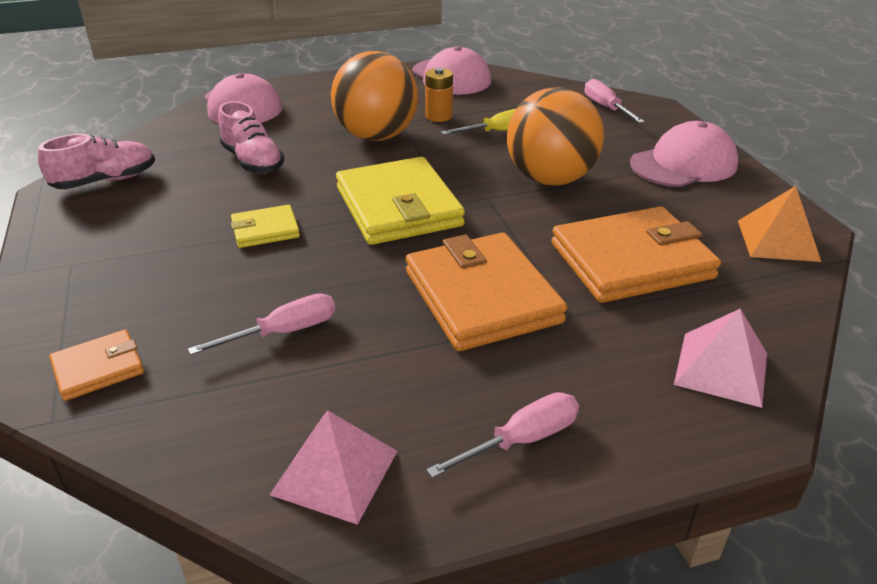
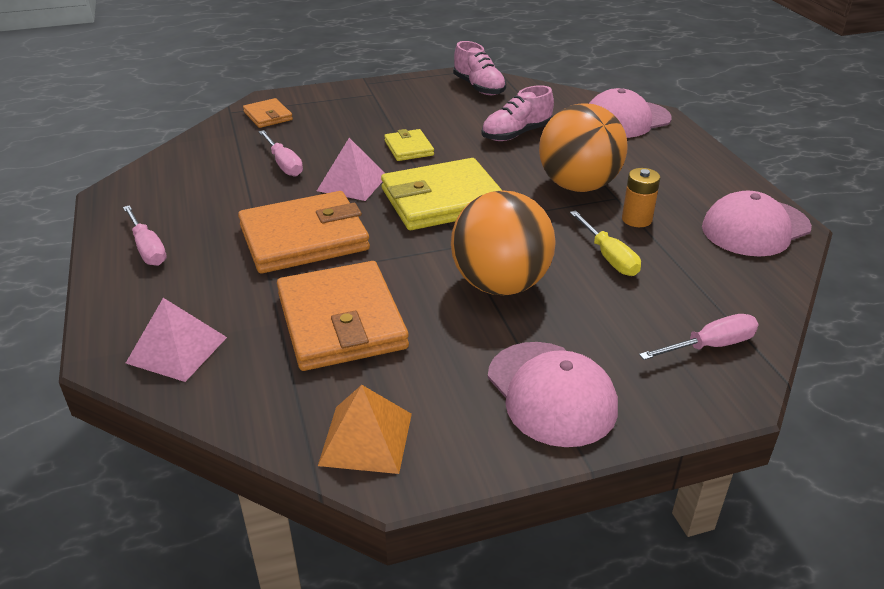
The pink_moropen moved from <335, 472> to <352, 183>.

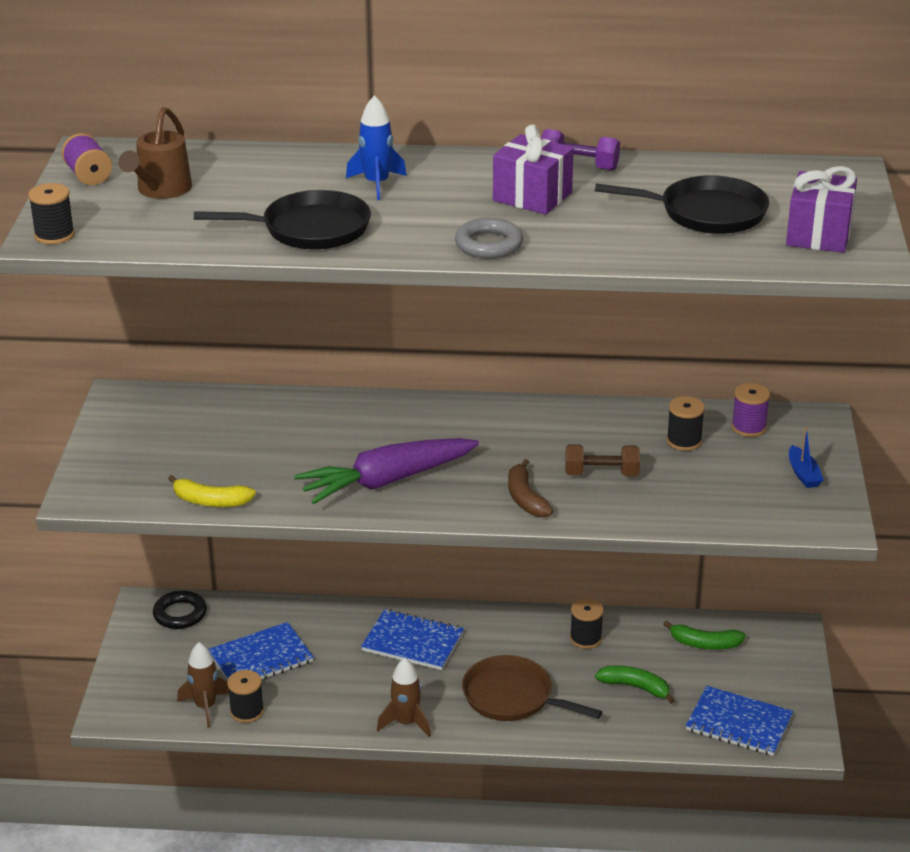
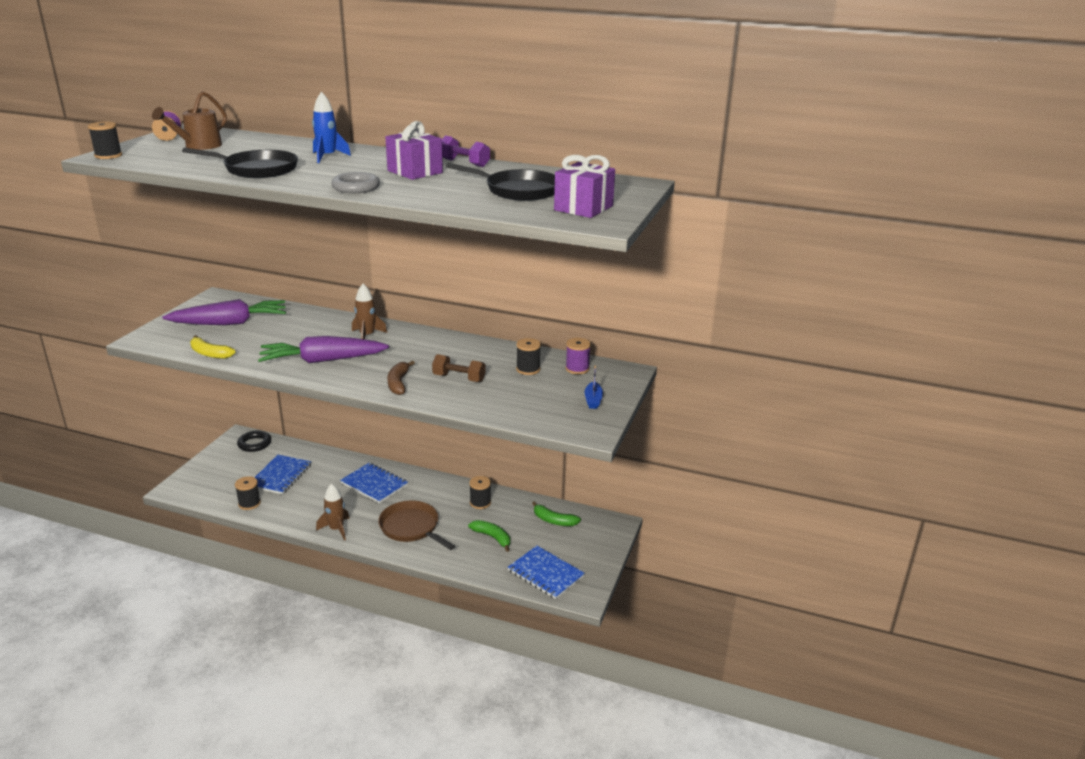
The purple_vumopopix at <230, 323> appeared. The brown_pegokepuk moved from <205, 707> to <367, 336>. The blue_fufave at <261, 658> turned 60 degrees counterclockwise.

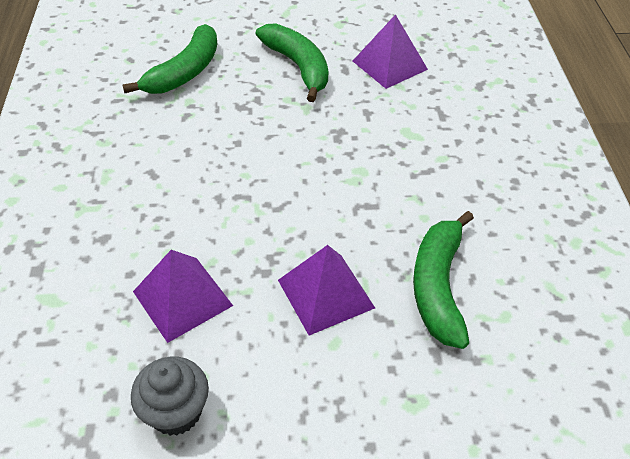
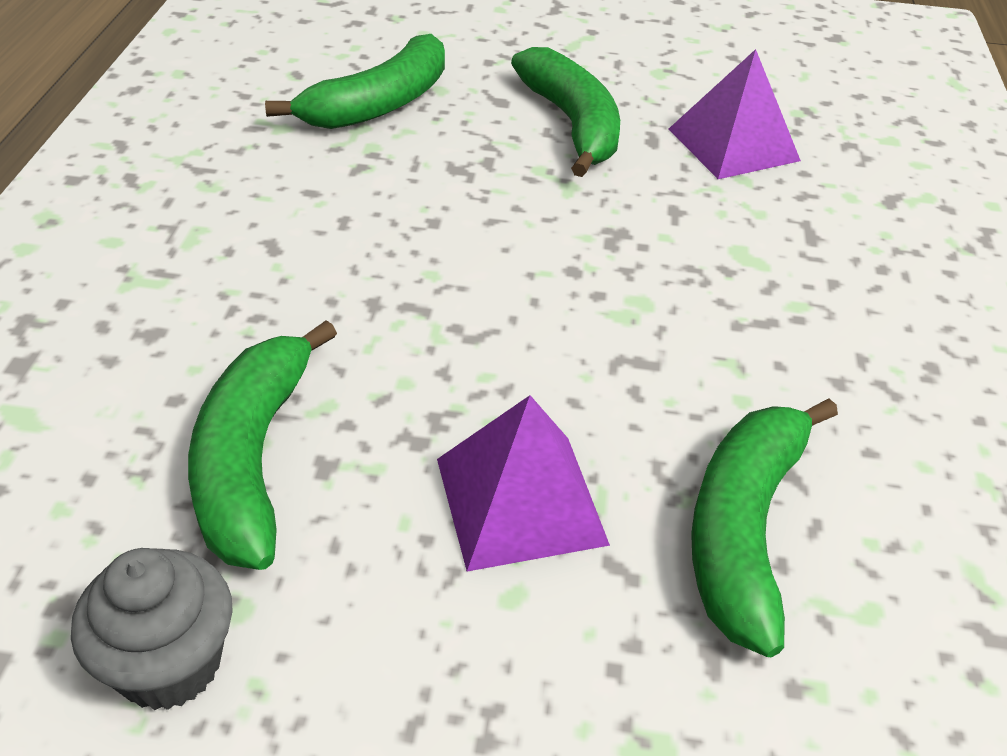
The purple_moropen at <182, 298> was replaced by the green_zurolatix at <253, 459>.

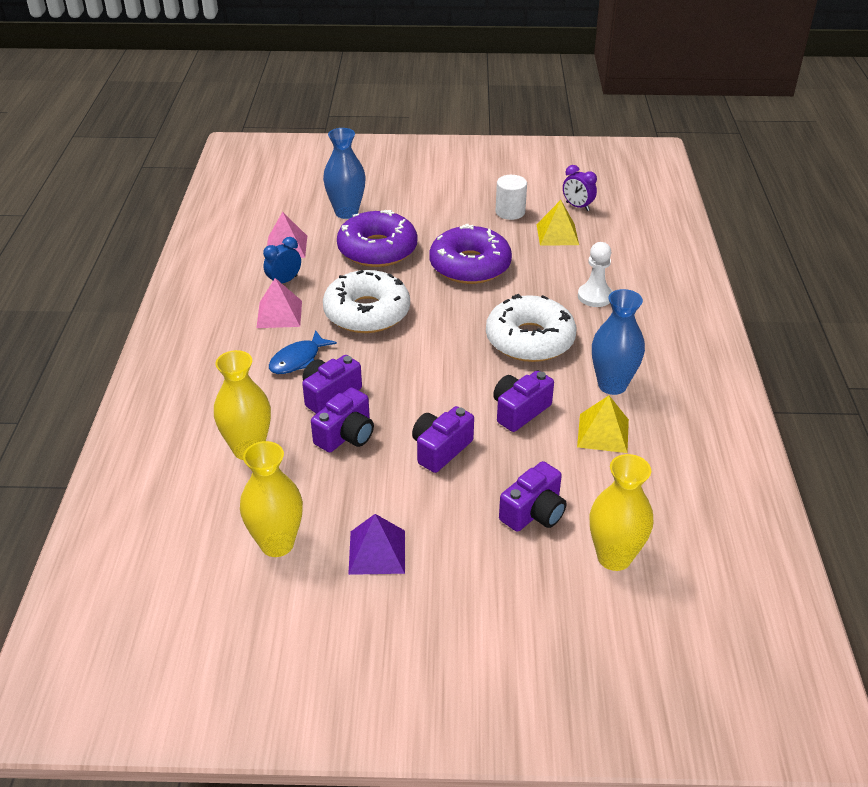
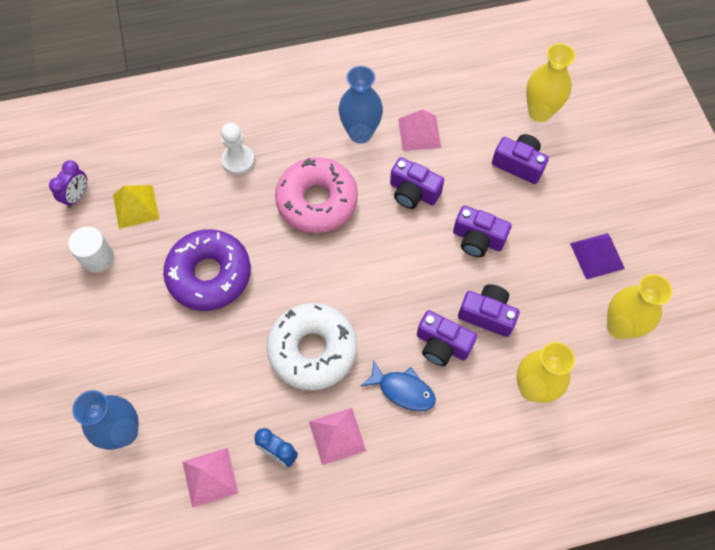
The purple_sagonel at <377, 249> disappeared. The white_sagonel at <530, 340> became the pink_sagonel at <317, 201>. The yellow_moropen at <603, 433> became the pink_moropen at <419, 133>.

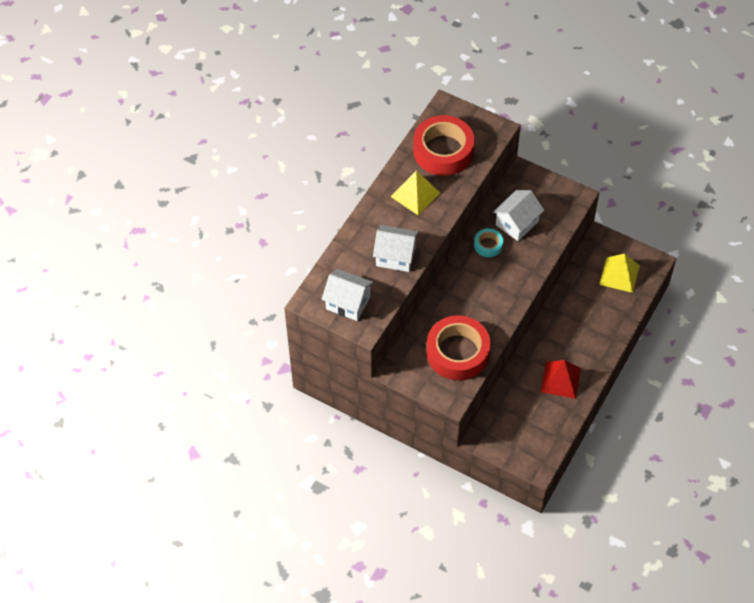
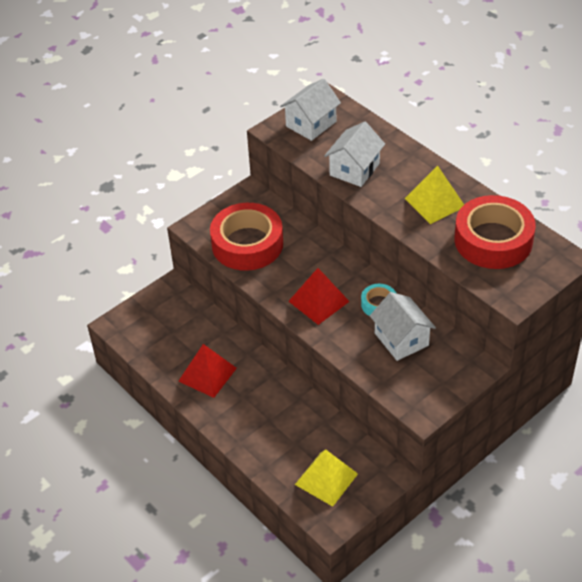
The red_moropen at <319, 301> appeared.

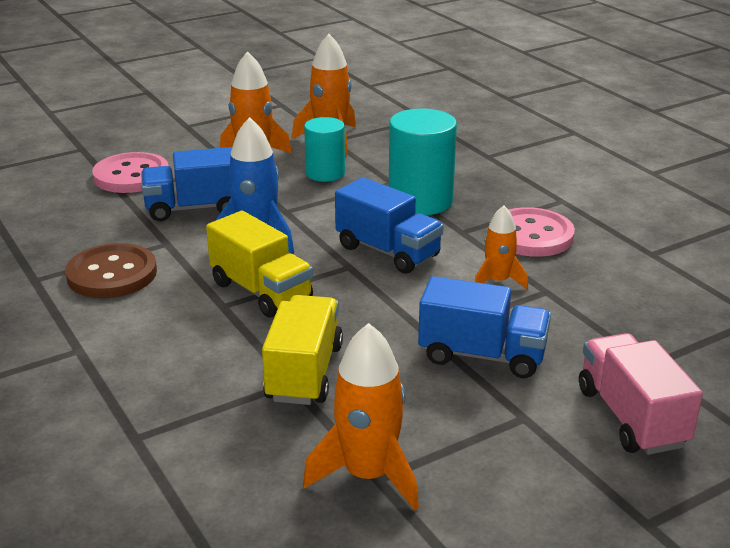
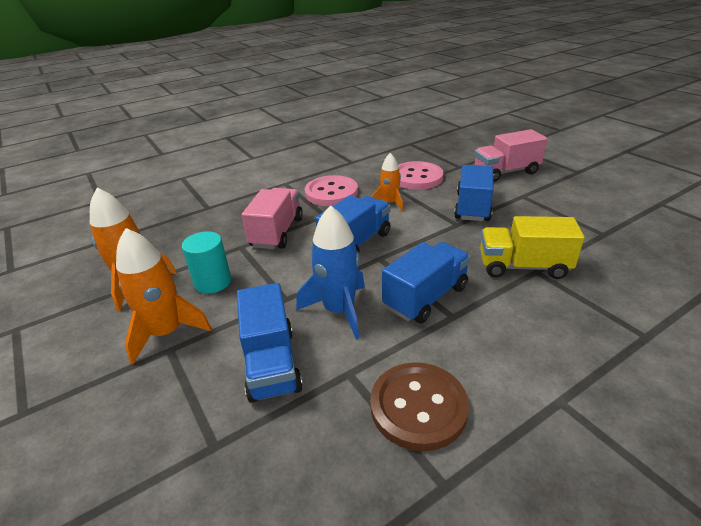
The orange_pegokepuk at <368, 475> disappeared. The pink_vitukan moved from <131, 176> to <417, 177>. The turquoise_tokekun at <420, 201> was replaced by the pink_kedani at <277, 232>. The yellow_kedani at <261, 291> became the blue_kedani at <425, 297>.

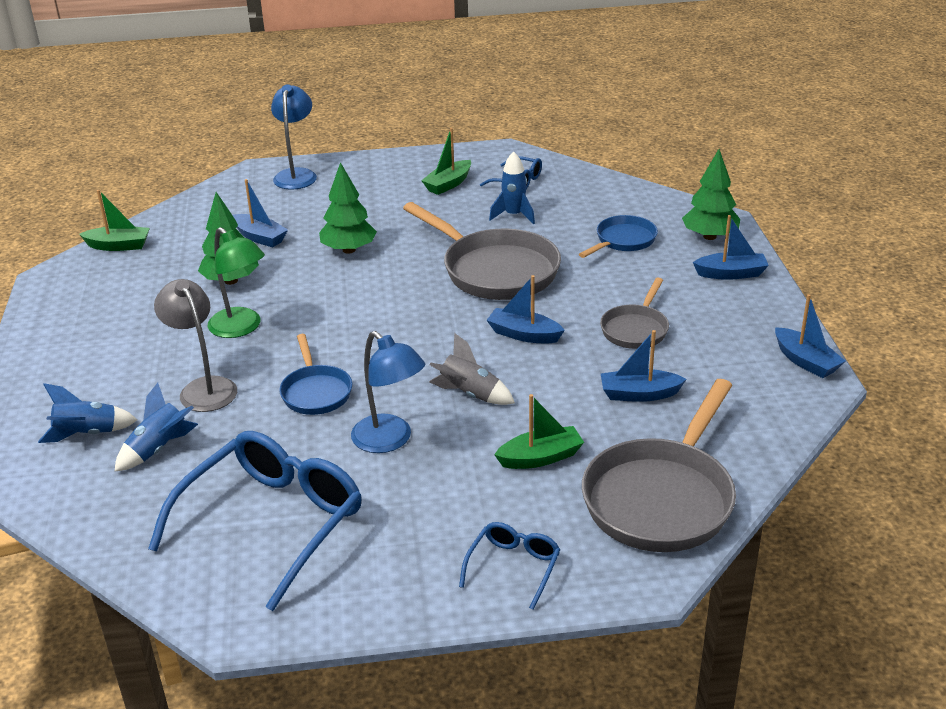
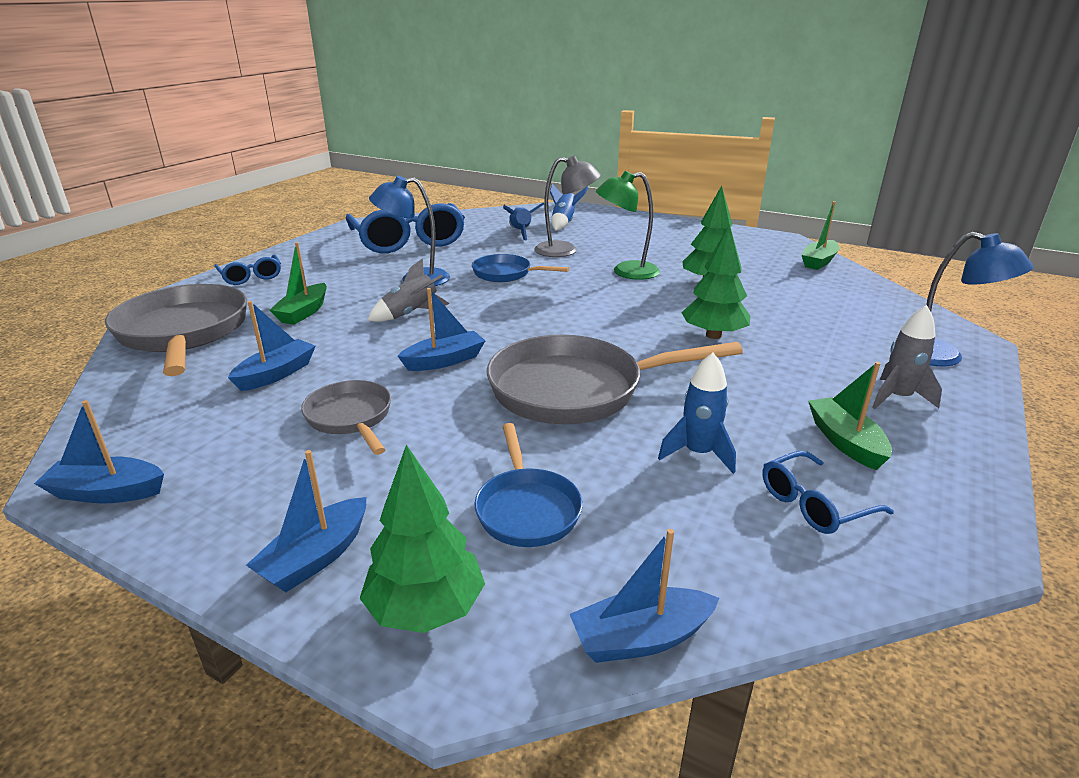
The grey_pegokepuk at <897, 398> appeared. The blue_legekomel moved from <260, 237> to <641, 638>.

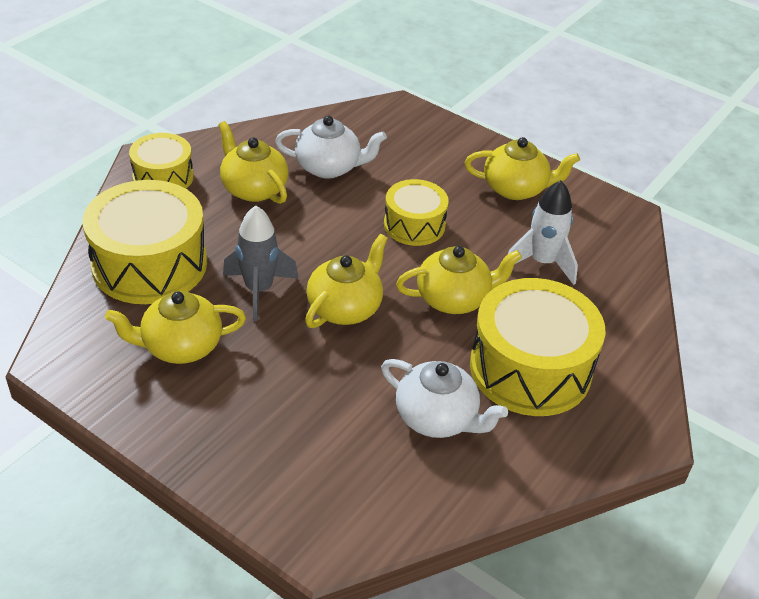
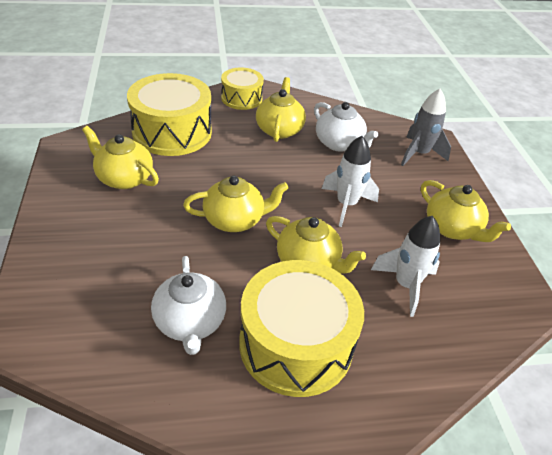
The grey_pegokepuk moved from <259, 290> to <419, 154>. The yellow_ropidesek at <414, 225> was replaced by the white_pegokepuk at <346, 205>.

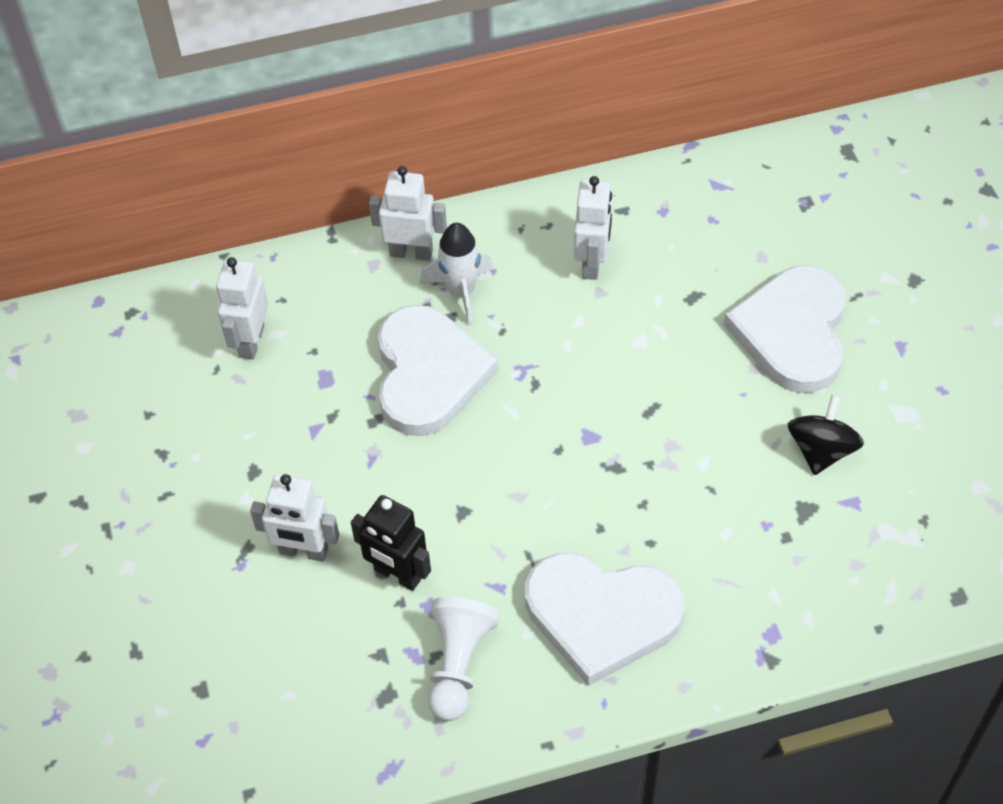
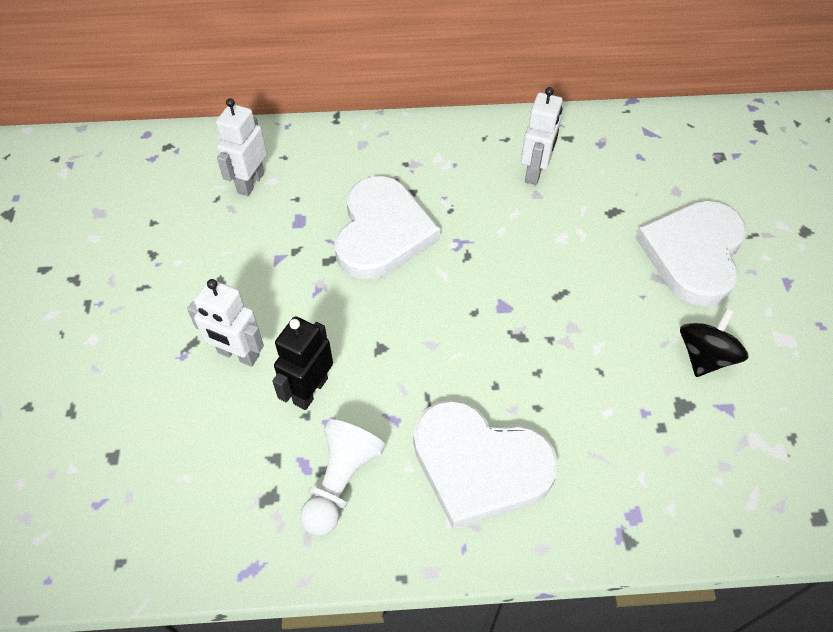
The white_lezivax at <411, 252> disappeared. The white_pegokepuk at <461, 292> disappeared. The black_lezivax at <397, 575> turned 75 degrees clockwise.

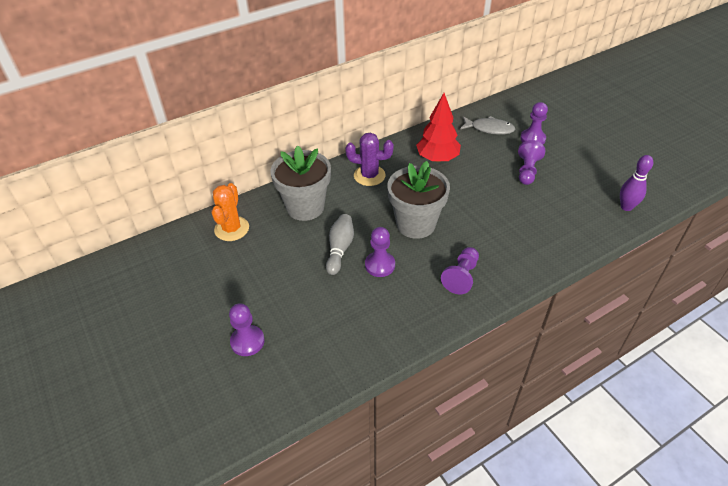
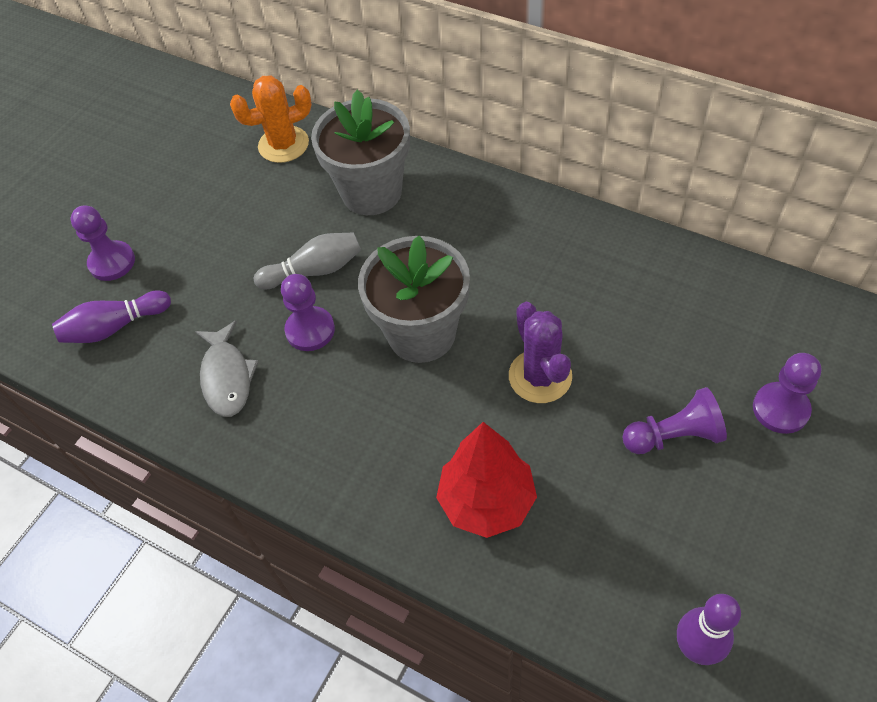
The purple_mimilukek at <461, 276> disappeared. The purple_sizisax at <115, 327> appeared. The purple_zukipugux moved from <369, 175> to <540, 376>. The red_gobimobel moved from <437, 158> to <486, 501>. The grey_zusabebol moved from <489, 129> to <227, 377>.

